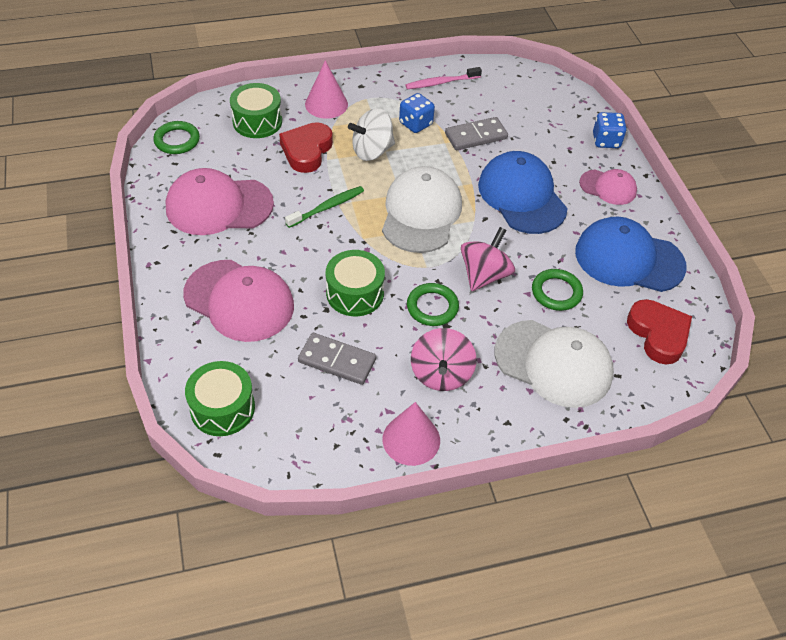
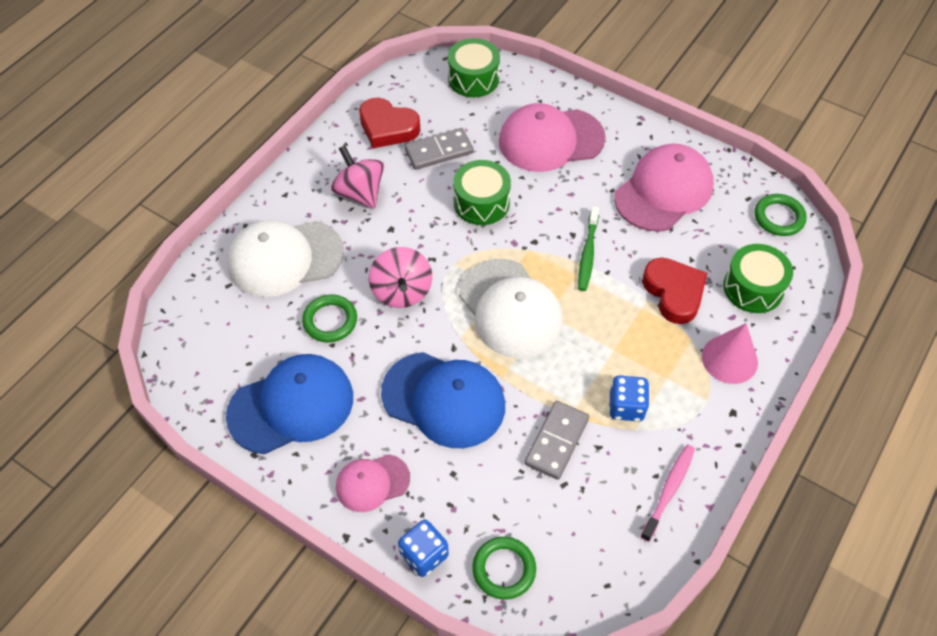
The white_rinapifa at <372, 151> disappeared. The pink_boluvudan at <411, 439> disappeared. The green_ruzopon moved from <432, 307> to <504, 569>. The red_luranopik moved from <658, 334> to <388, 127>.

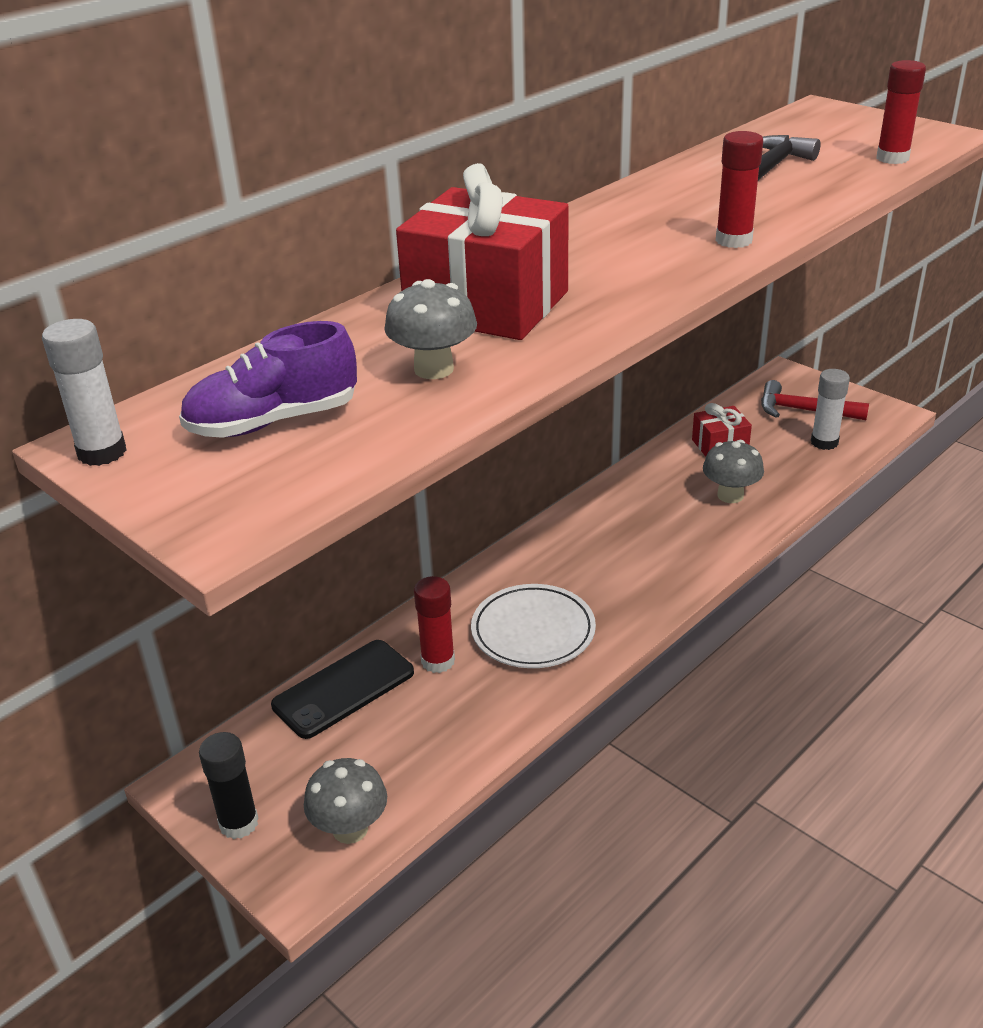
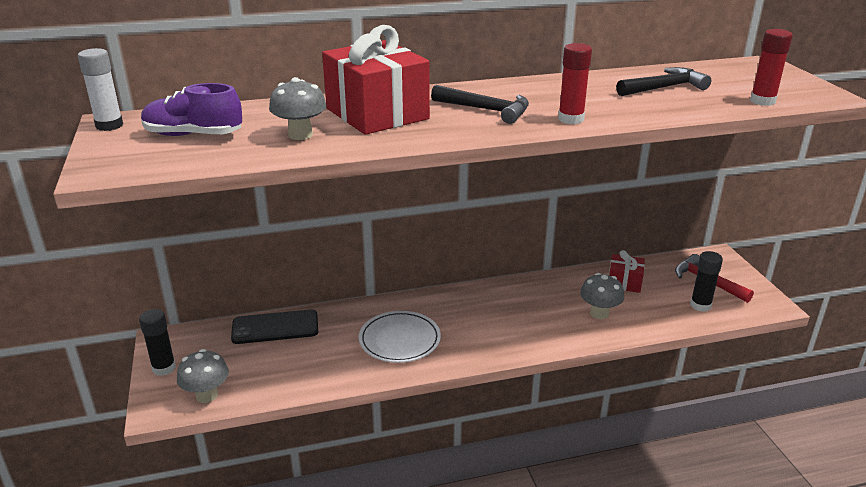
The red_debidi at <438, 661> disappeared. The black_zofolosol at <486, 110> appeared. The white_debidi at <824, 442> became the black_debidi at <700, 305>.

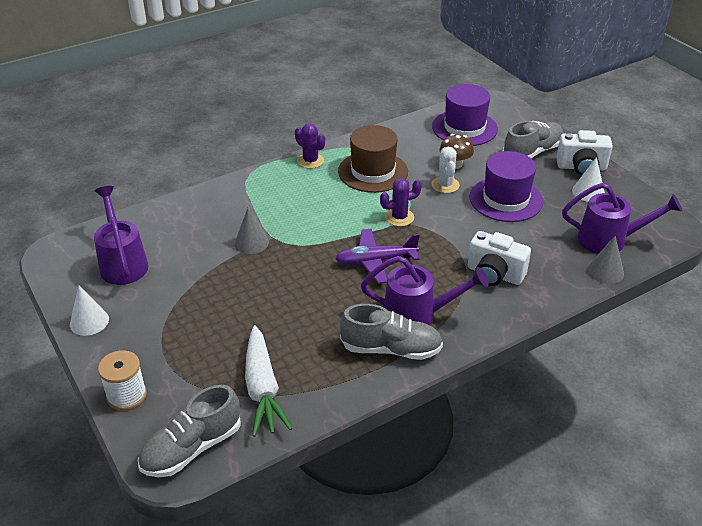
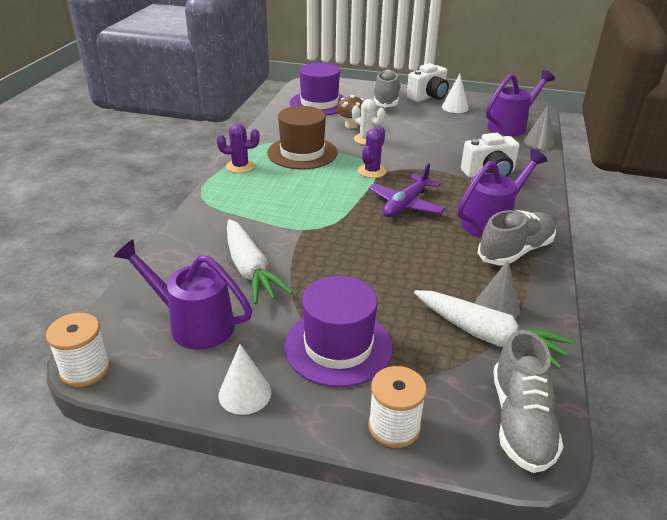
The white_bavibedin at <85, 369> appeared. The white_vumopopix at <250, 270> appeared. The grey_boluvudan moved from <251, 243> to <497, 306>. The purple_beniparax moved from <506, 199> to <338, 346>.

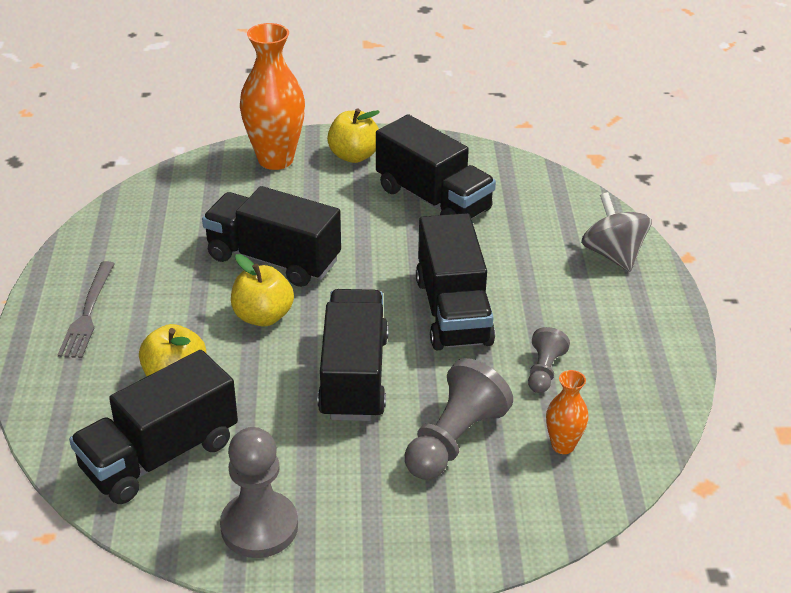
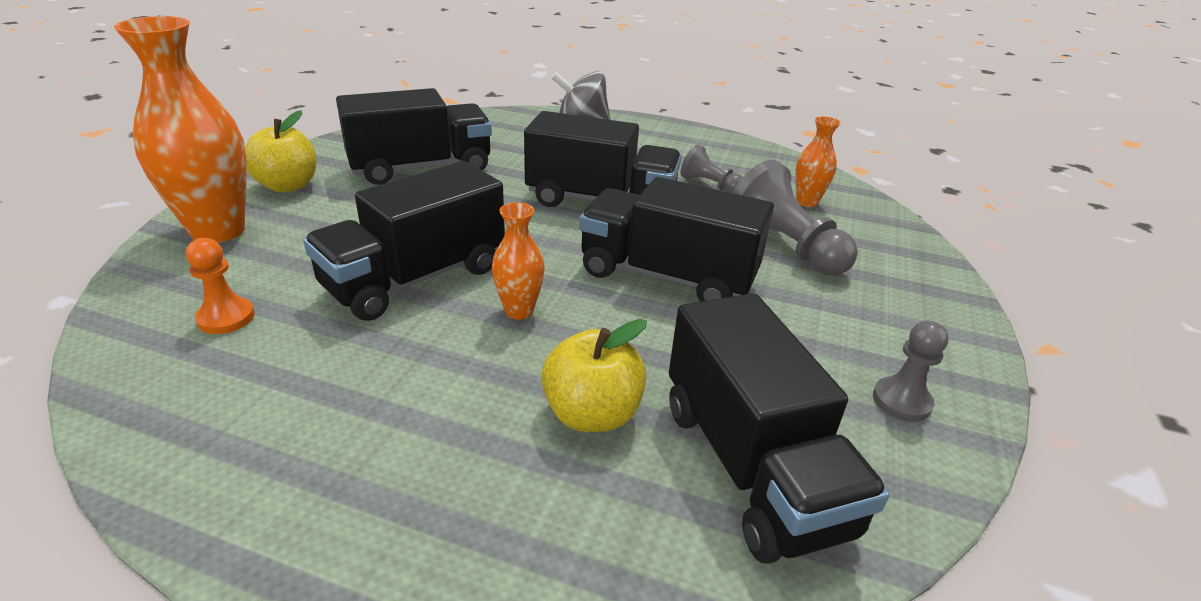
The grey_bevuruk at <88, 313> disappeared. The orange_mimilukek at <226, 318> appeared. The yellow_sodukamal at <263, 316> was replaced by the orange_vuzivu at <519, 311>. The grey_mimilukek at <259, 527> changed to 0.56 times the size.

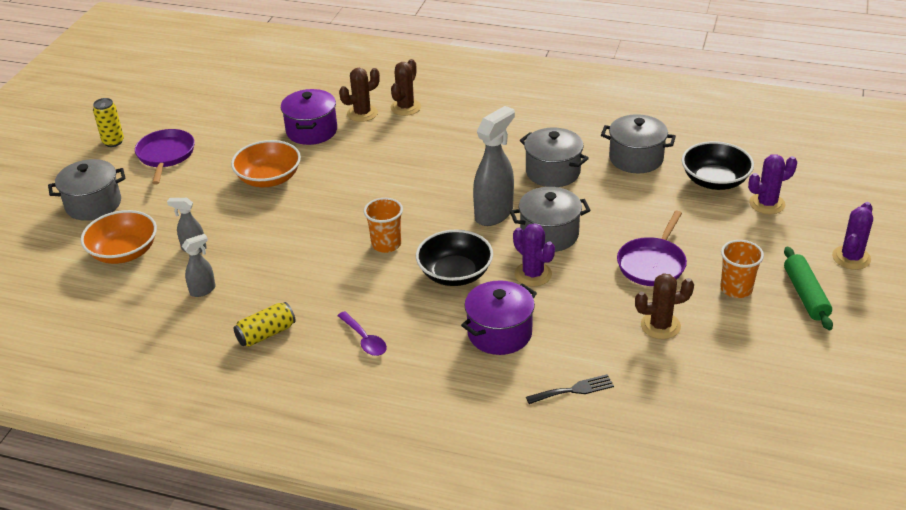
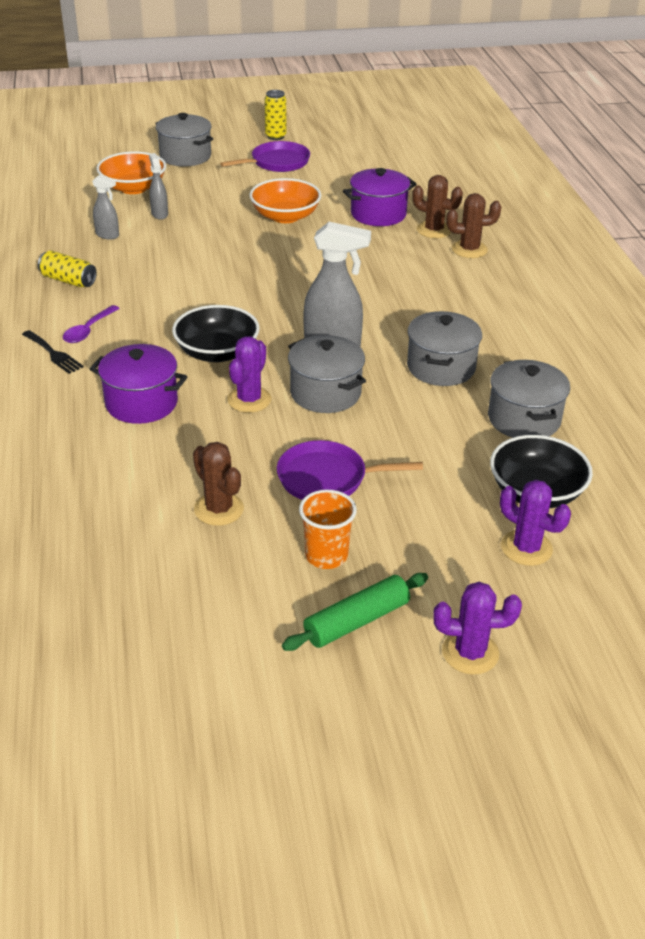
The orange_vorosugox at <386, 244> disappeared. The black_bevuruk moved from <574, 390> to <53, 354>.

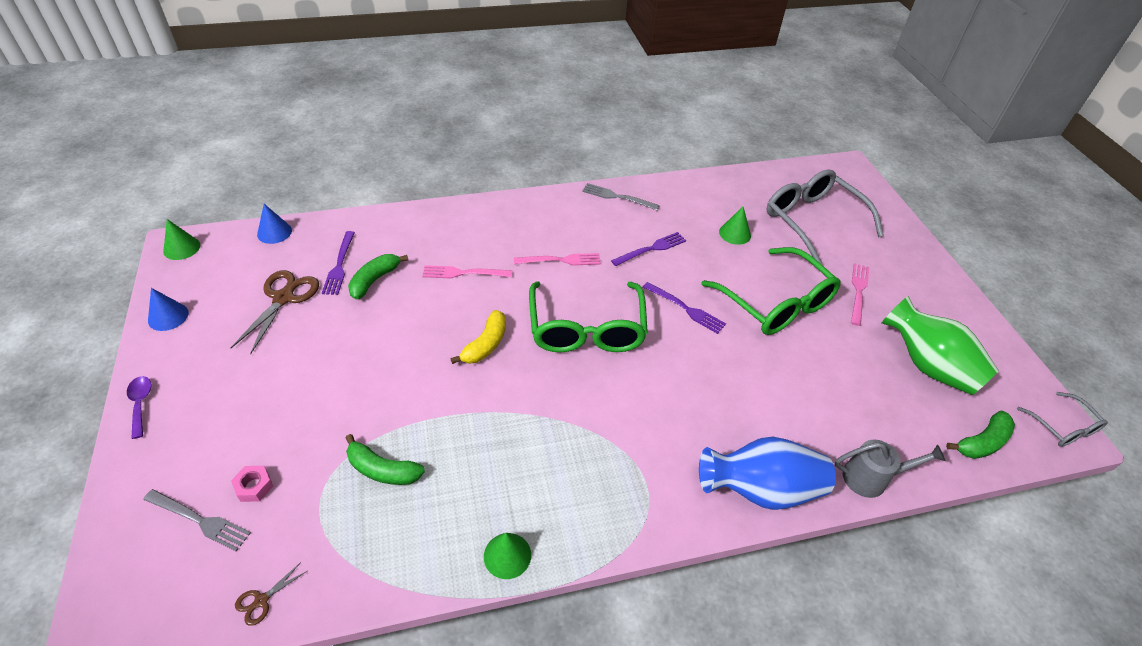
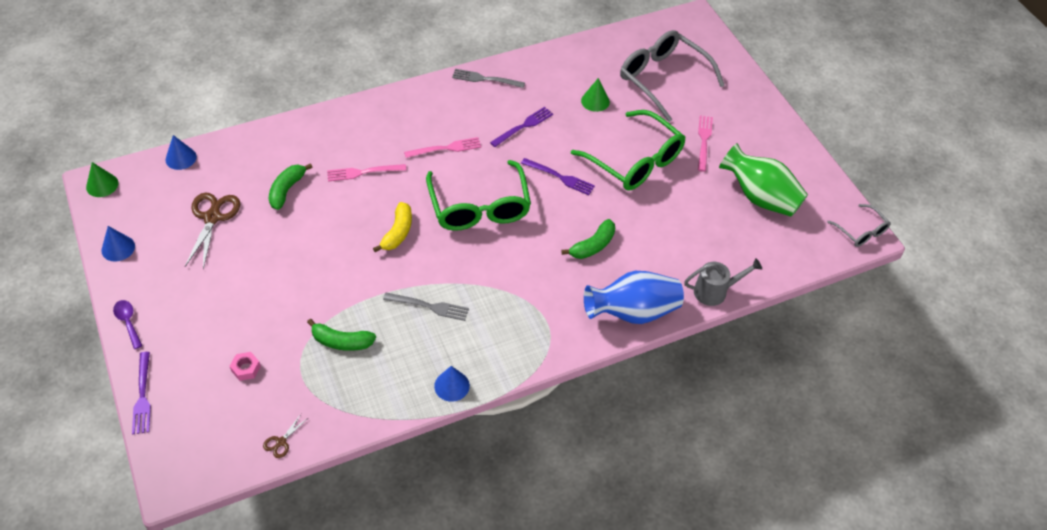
The grey_bevuruk moved from <200, 520> to <429, 306>. The purple_bevuruk moved from <339, 265> to <142, 396>. The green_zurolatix moved from <982, 442> to <592, 246>. The green_boluvudan at <507, 555> became the blue_boluvudan at <452, 386>.

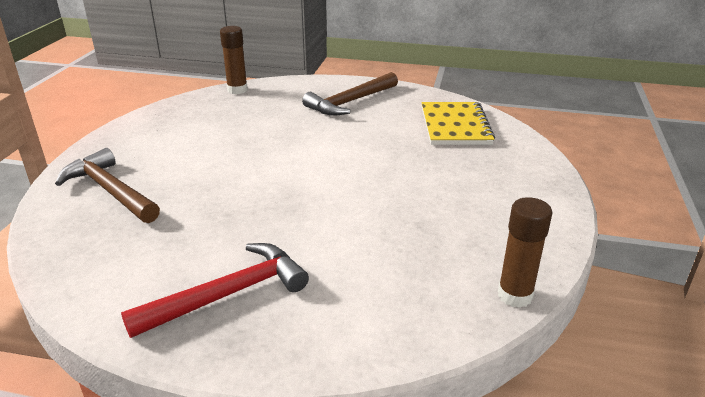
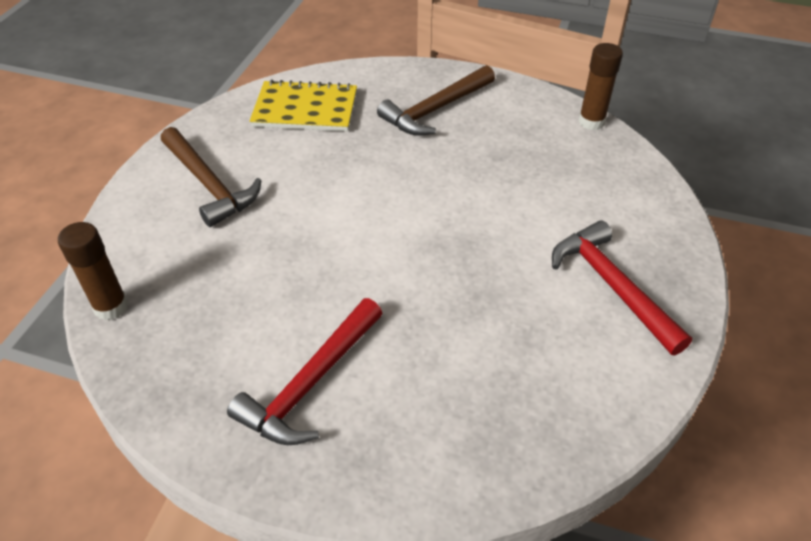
The red_zofolosol at <311, 383> appeared. The brown_zofolosol moved from <110, 191> to <435, 110>.

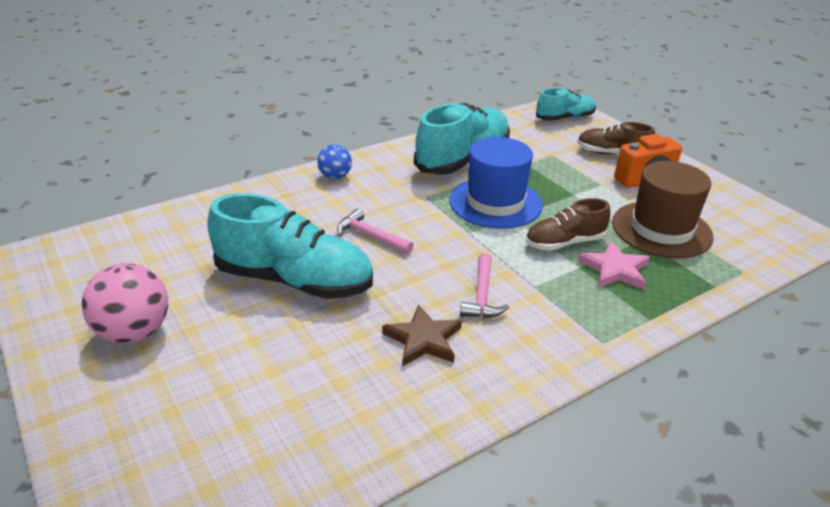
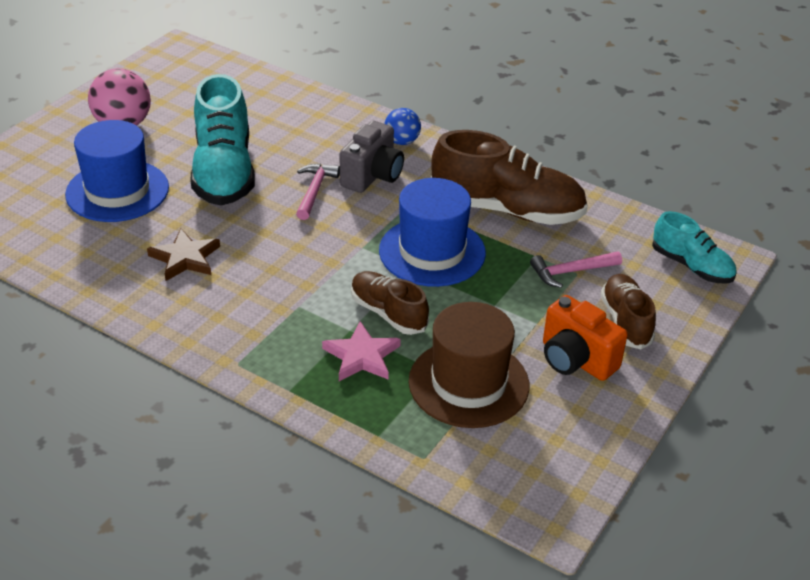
The blue_beniparax at <117, 191> appeared. The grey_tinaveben at <372, 176> appeared. The pink_zofolosol moved from <482, 295> to <571, 272>. The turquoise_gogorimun at <463, 159> became the brown_gogorimun at <507, 210>.

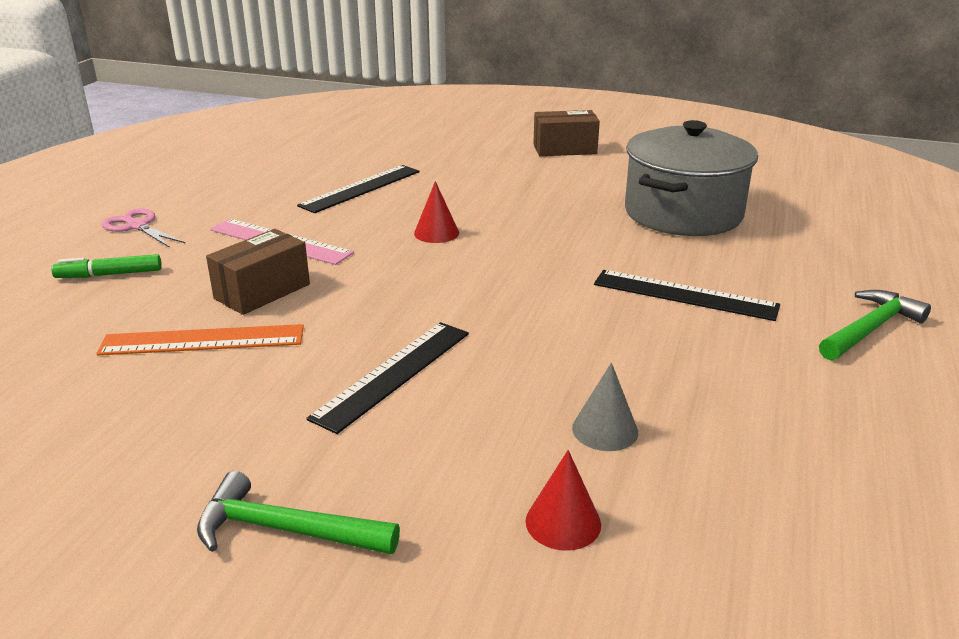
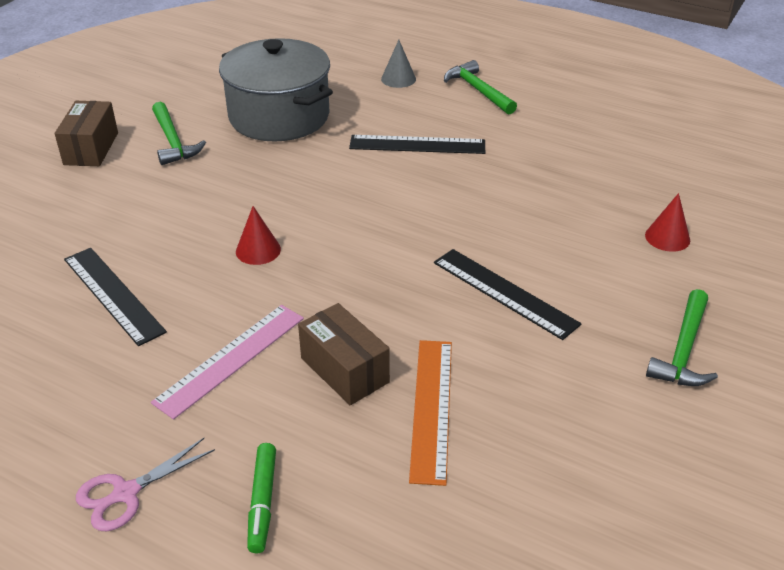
The green_zofolosol at <173, 141> appeared. The grey_boluvudan moved from <605, 430> to <398, 79>. The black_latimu at <684, 295> turned 60 degrees clockwise.

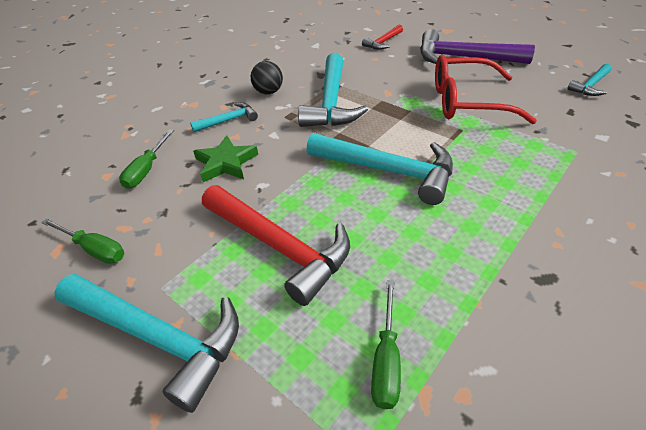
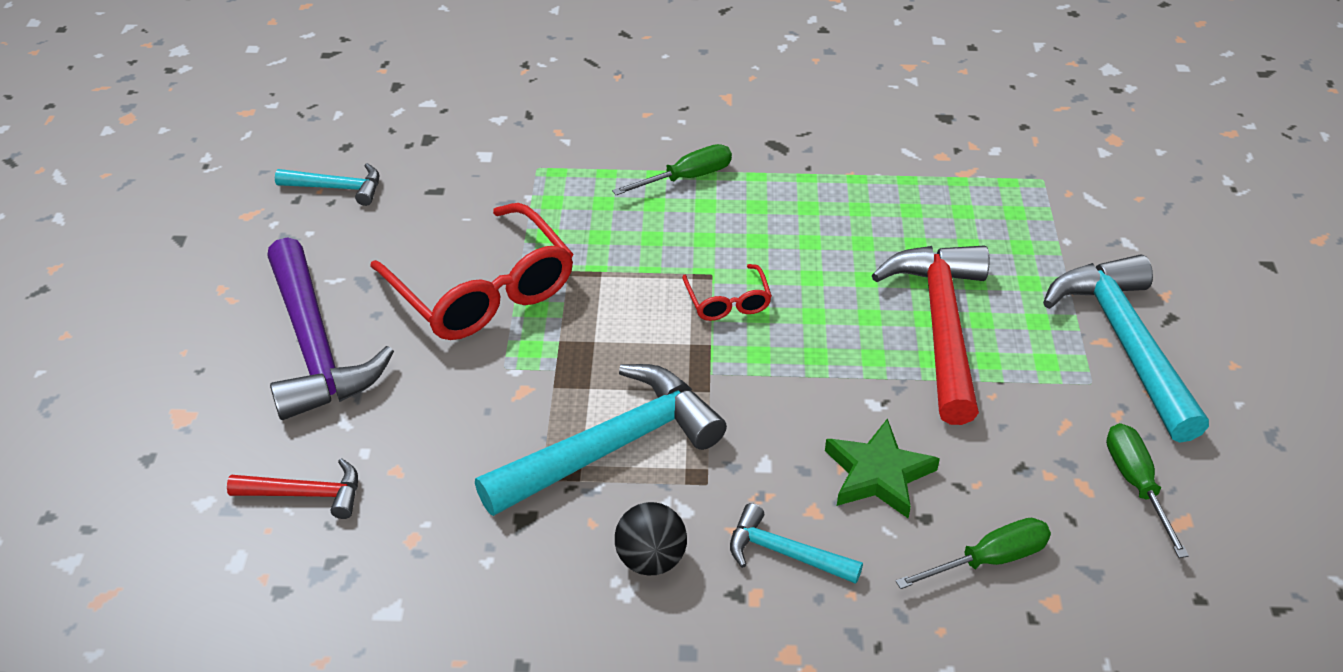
The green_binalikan moved from <386, 359> to <686, 178>. The turquoise_zofolosol at <388, 171> was replaced by the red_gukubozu at <728, 302>.

